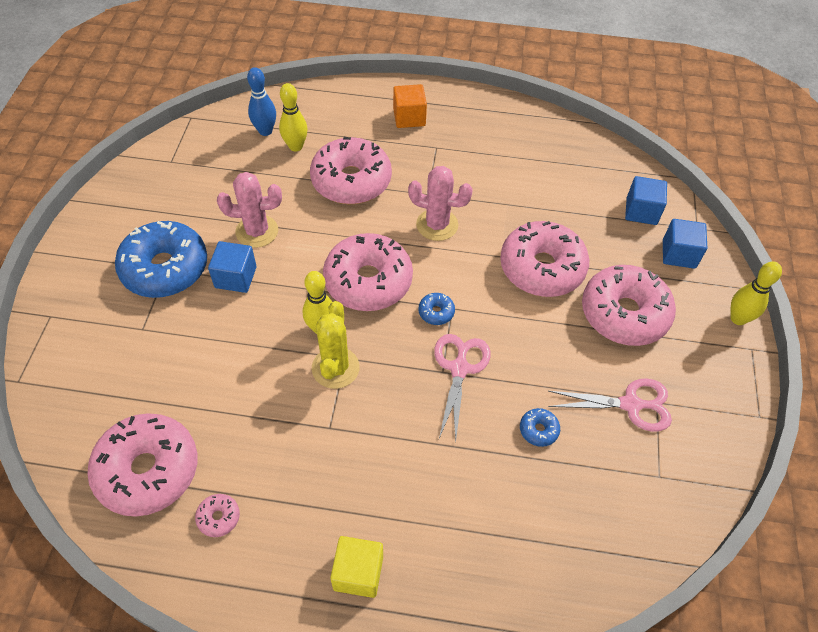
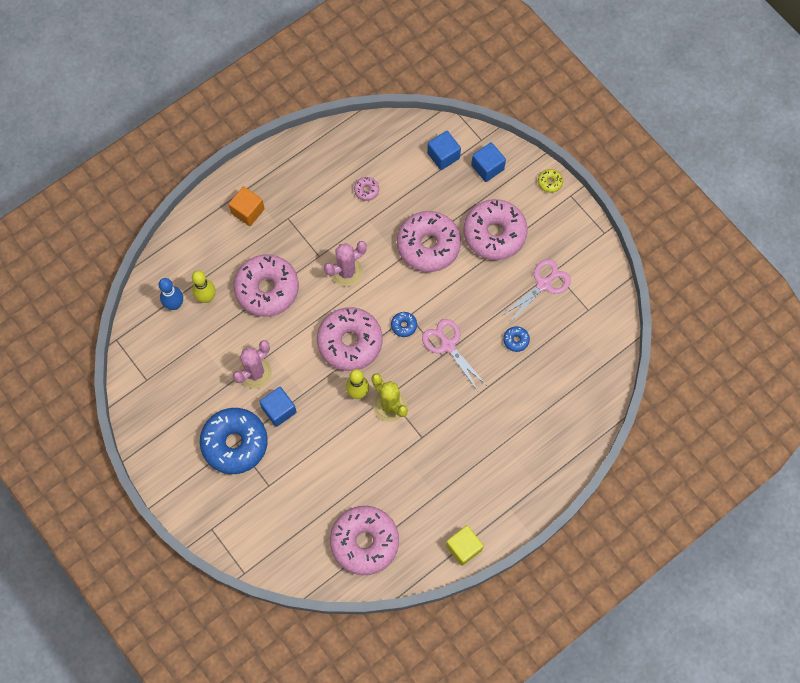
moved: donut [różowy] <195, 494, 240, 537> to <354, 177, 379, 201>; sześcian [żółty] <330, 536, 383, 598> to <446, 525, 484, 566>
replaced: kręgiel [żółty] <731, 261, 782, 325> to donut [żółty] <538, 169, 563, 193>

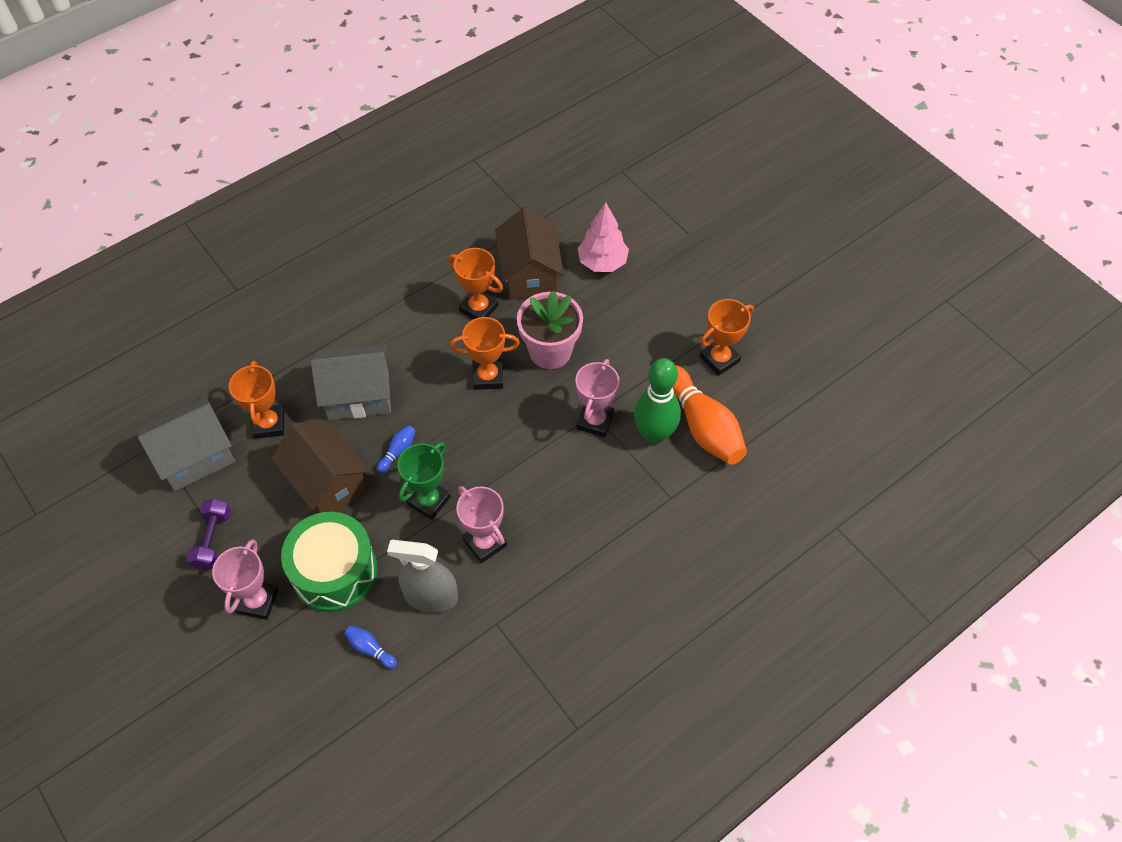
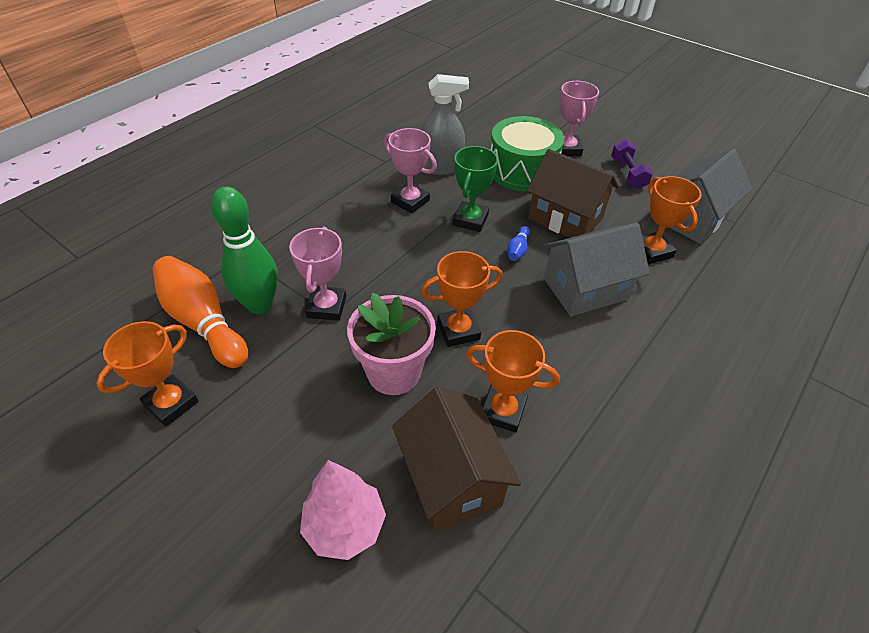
removed: kręgiel [niebieski] <344, 626, 397, 669>

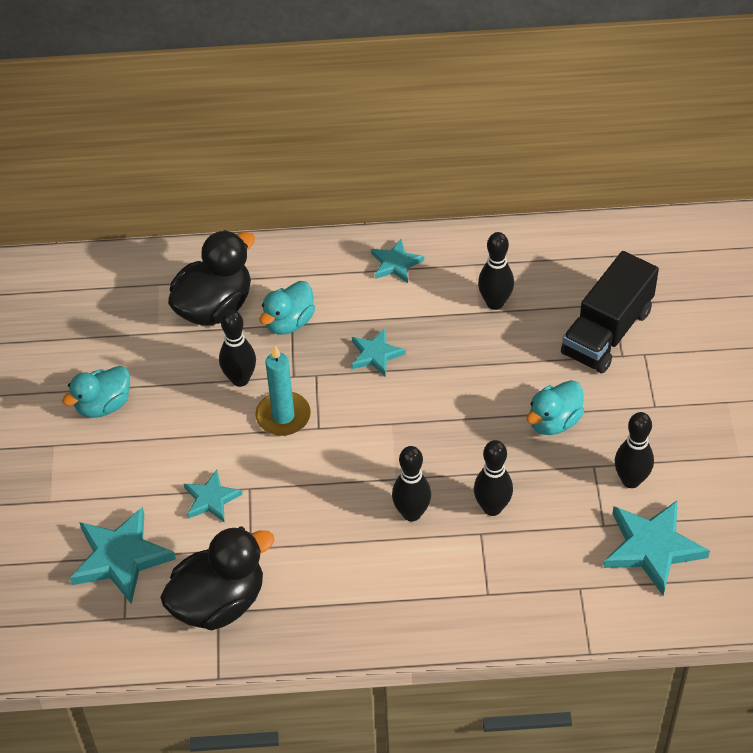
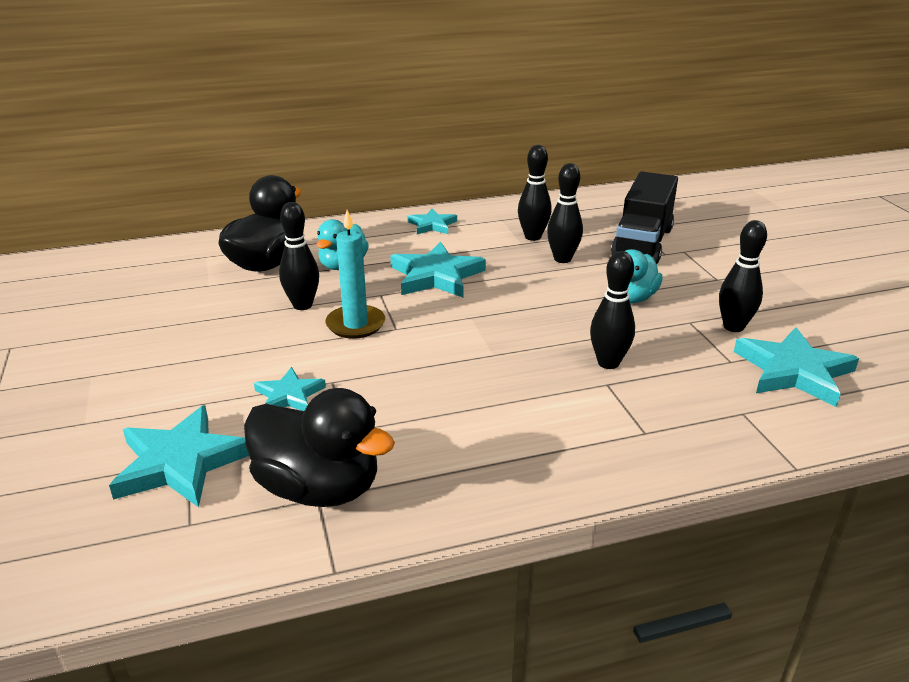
removed: kaczka [turkusowy] <62, 366, 130, 418>
moved: kręgiel [czarny] <392, 446, 431, 521> to <547, 163, 583, 263>
turned: kaczka [czarny] <160, 526, 275, 630> = <244, 388, 395, 507> 75 degrees clockwise
resized: gwiazda [turkusowy] <352, 328, 406, 377> = <390, 242, 486, 297> x1.72

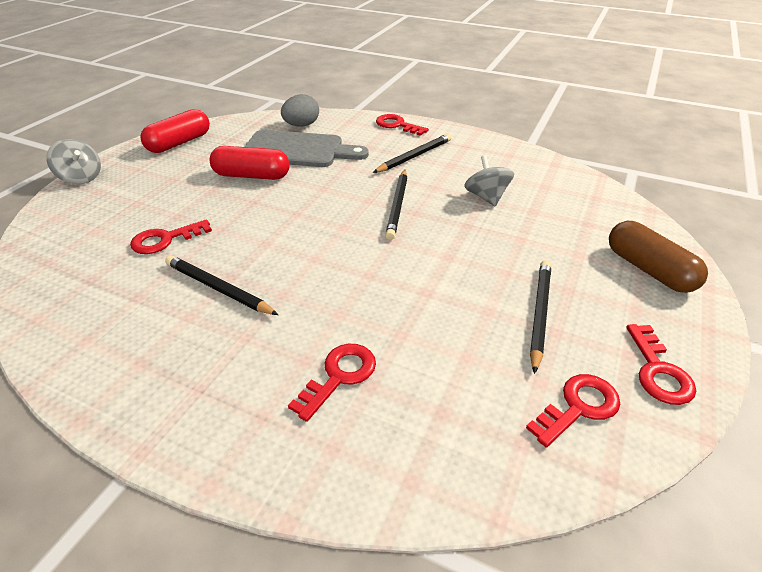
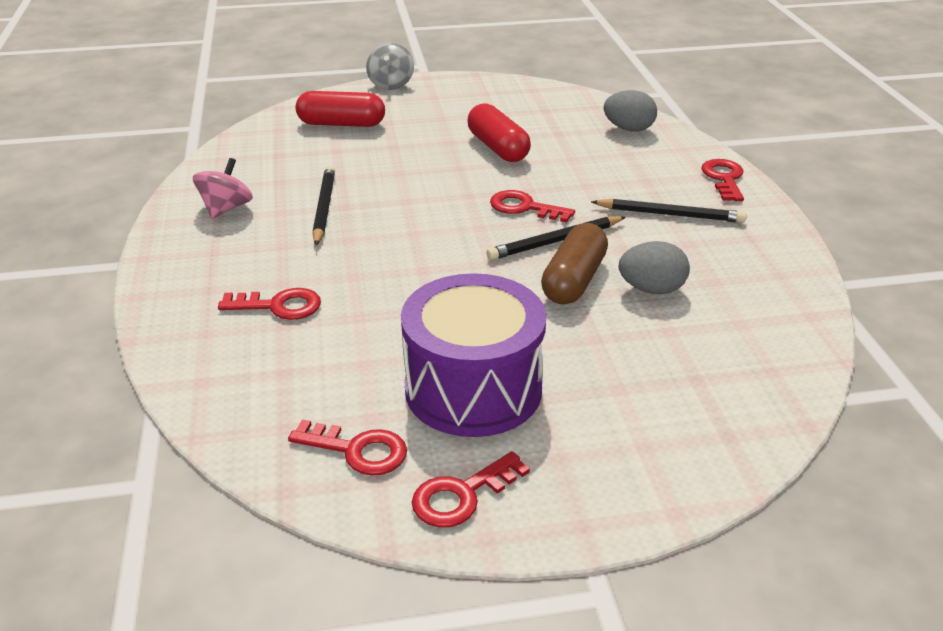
removed: deska do krojenia [szary] <244, 130, 369, 167>
added: bączek [różowy] <193, 158, 253, 219>
moved: kapsułka [czerwony] <140, 109, 210, 153> to <296, 91, 385, 127>; klucz [czerwony] <130, 219, 212, 254> to <490, 190, 575, 222>; kapsułka [brązowy] <609, 221, 708, 293> to <541, 223, 608, 304>
replaced: bączek [szary] <464, 155, 514, 206> to jajko [szary] <619, 241, 690, 294>; ołówek [czarny] <530, 260, 551, 374> to bęben [fioletowy] <401, 273, 546, 437>

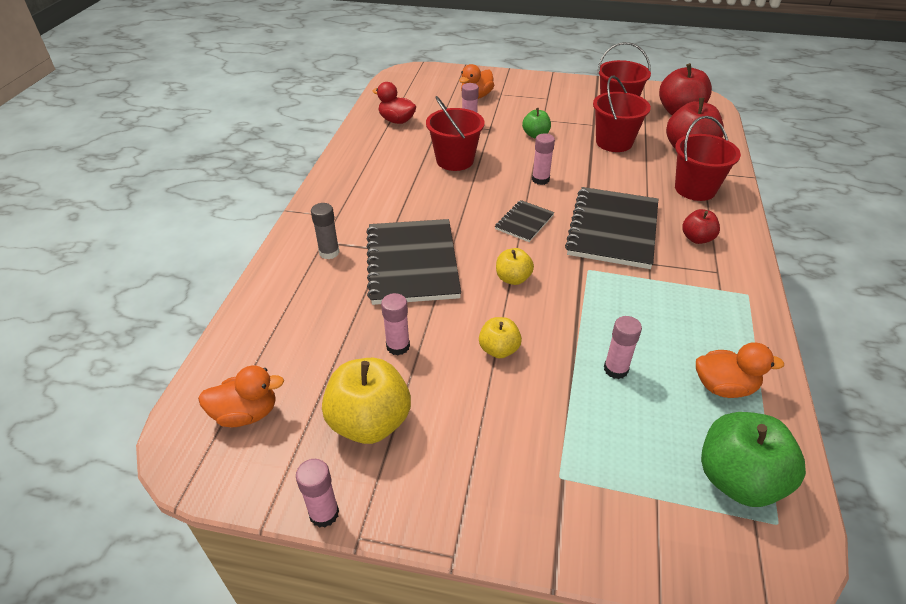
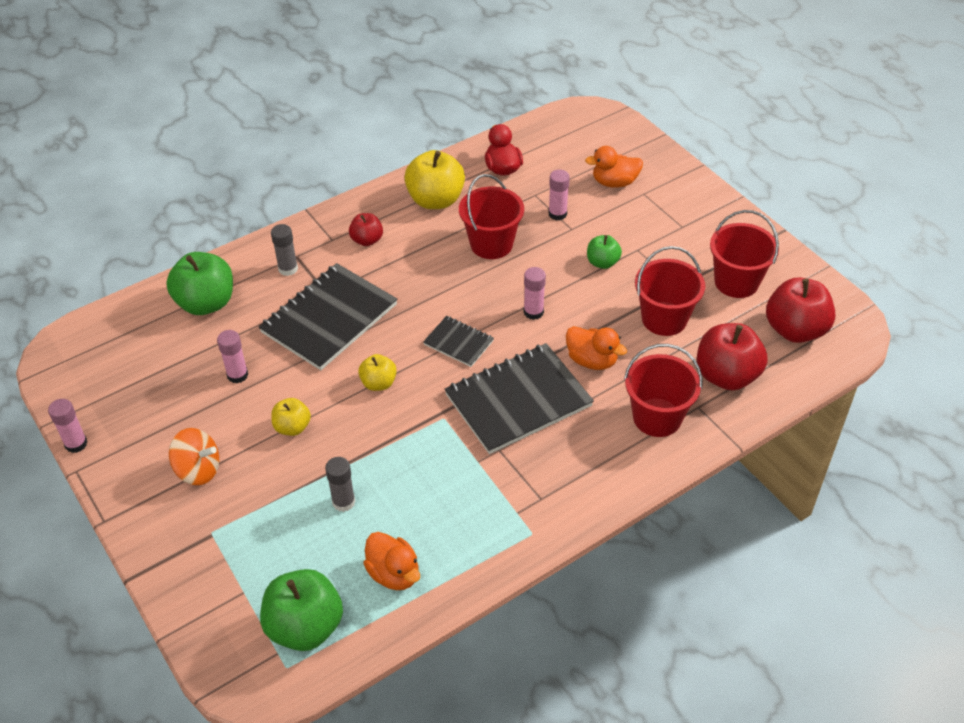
added: jabłko [zielony] <166, 252, 233, 315>; bączek [pomarańczowy] <169, 428, 219, 485>
moved: jabłko [czerwony] <682, 209, 720, 244> to <349, 213, 383, 246>; jabłko [żółty] <322, 358, 411, 444> to <404, 150, 465, 209>; kaczka [pomarańczowy] <198, 365, 284, 427> to <566, 326, 627, 370>
recoloured: klej w sztyfcie [różowy] <604, 316, 642, 379> to klej w sztyfcie [szary] <325, 457, 355, 512>
turned: zeszyt [czarny] <495, 200, 554, 242> = <423, 316, 494, 367> 45 degrees clockwise

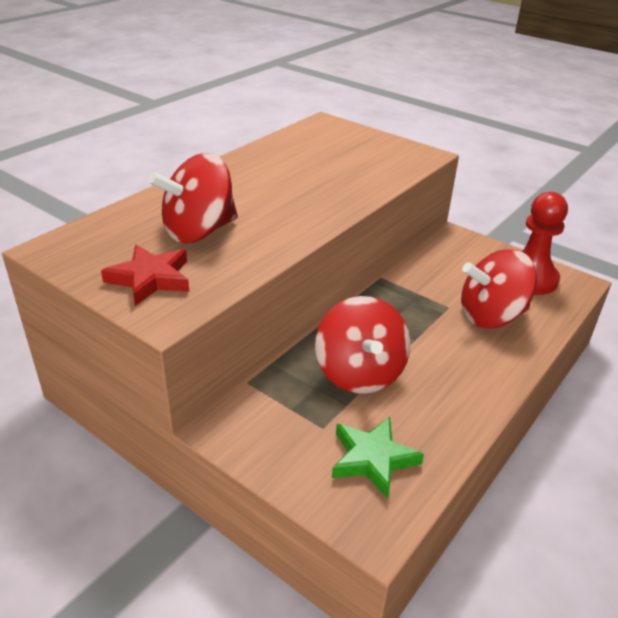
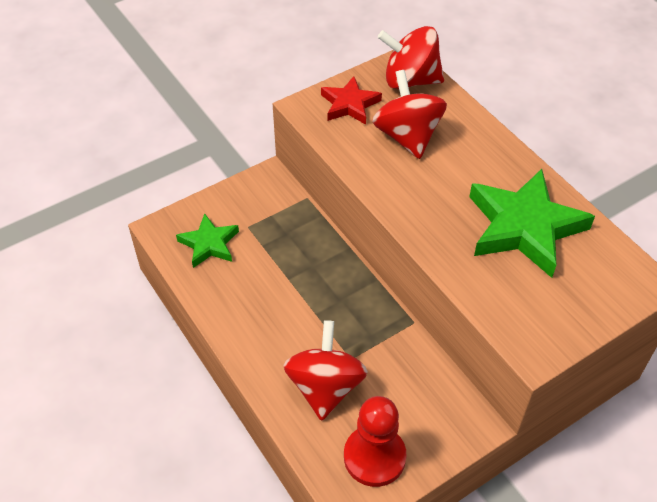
added: gwiazda [zielony] <469, 169, 595, 278>
moved: bączek [czerwony] <315, 296, 410, 394> to <378, 26, 444, 89>

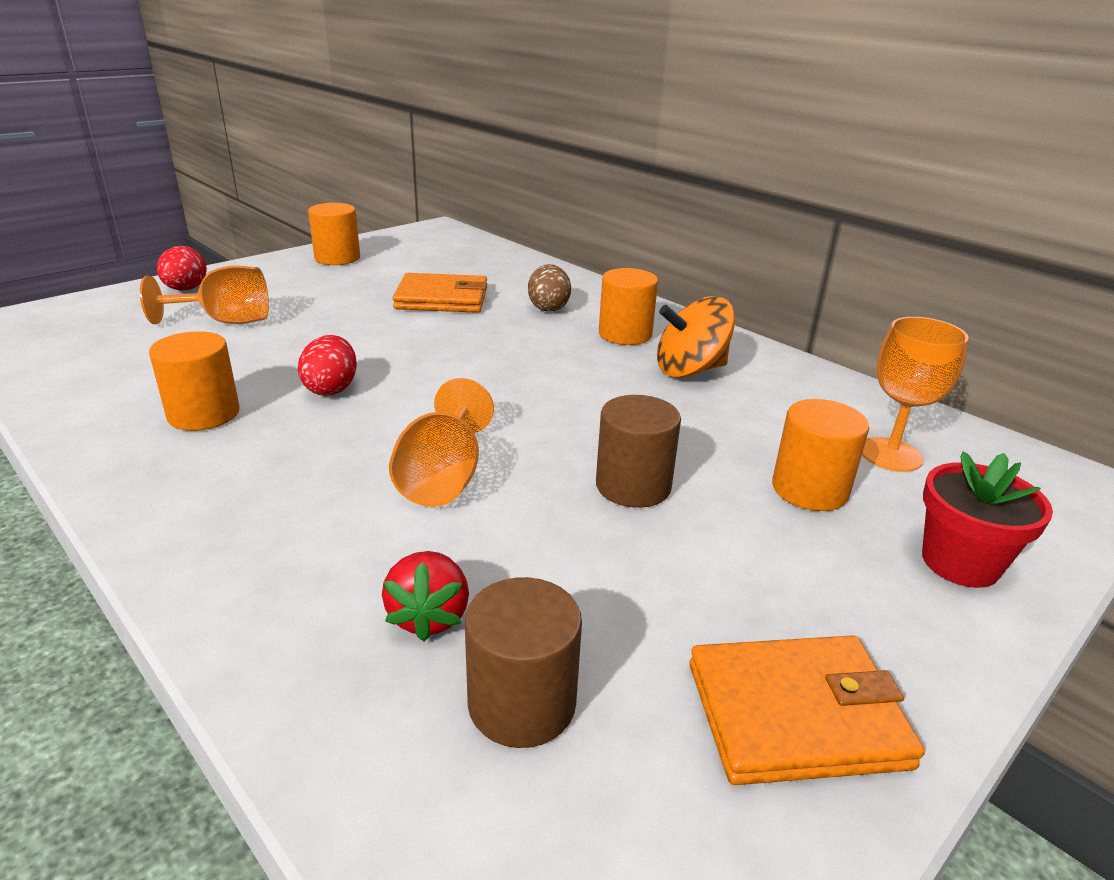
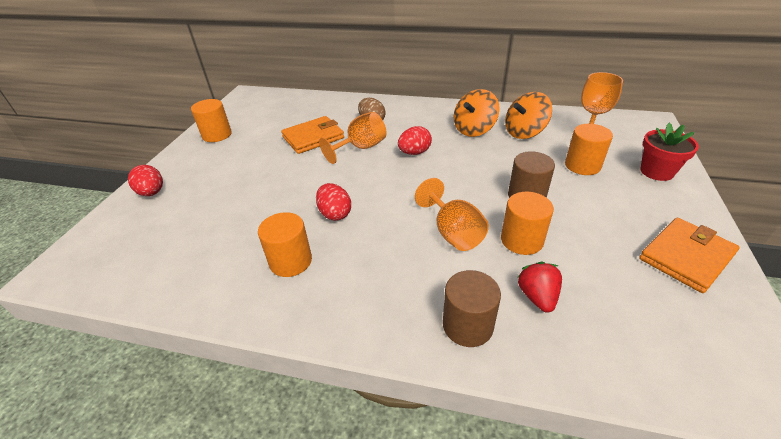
added: bączek [pomarańczowy] <505, 92, 552, 139>; jajko [czerwony] <398, 126, 432, 155>
moved: kielich [pomarańczowy] <140, 265, 269, 324> to <319, 112, 387, 164>; walec [pomarańczowy] <599, 268, 658, 345> to <501, 192, 554, 255>; walec [brązowy] <465, 577, 582, 748> to <443, 270, 501, 347>
turned: truskawka [czerwony] <382, 551, 469, 642> = <517, 262, 562, 313> 150 degrees counterclockwise

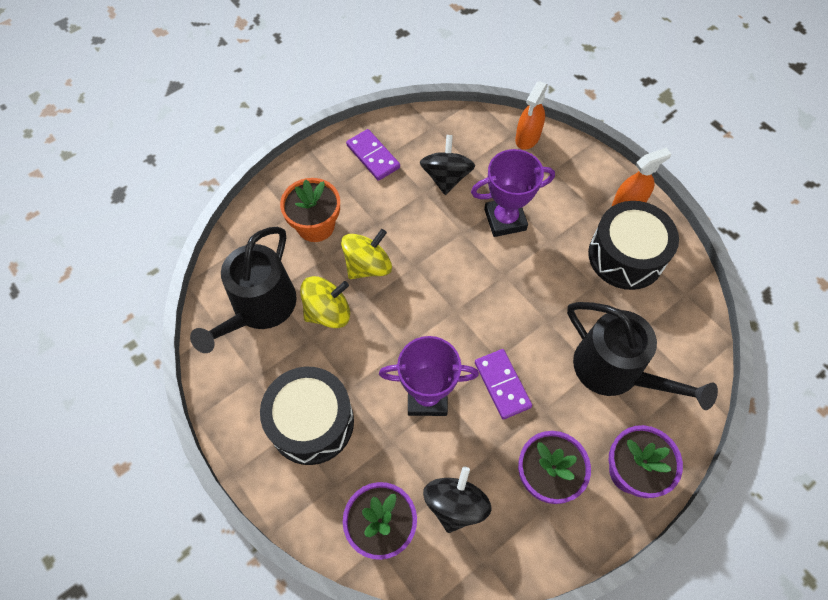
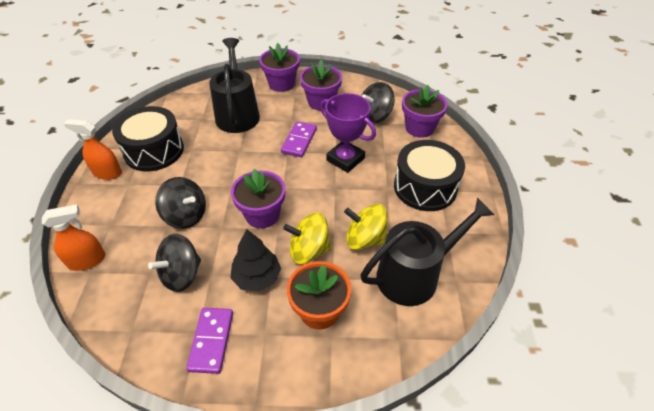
added: doniczka [fioletowy] <231, 169, 285, 228>; drzewko [czarny] <231, 229, 281, 292>
replaced: puchar [fioletowy] <471, 149, 555, 237> to bączek [czarny] <155, 177, 206, 229>

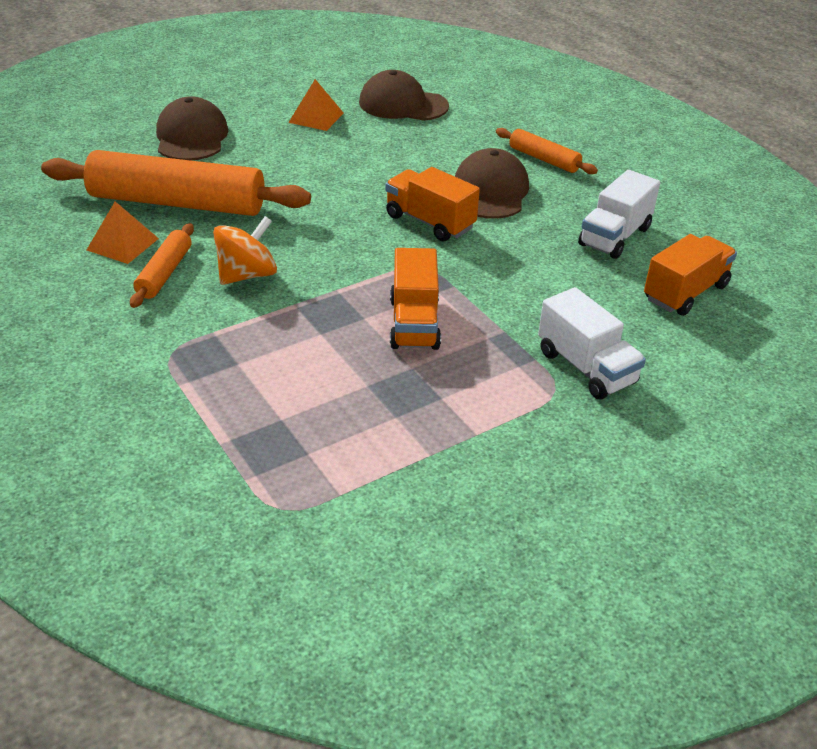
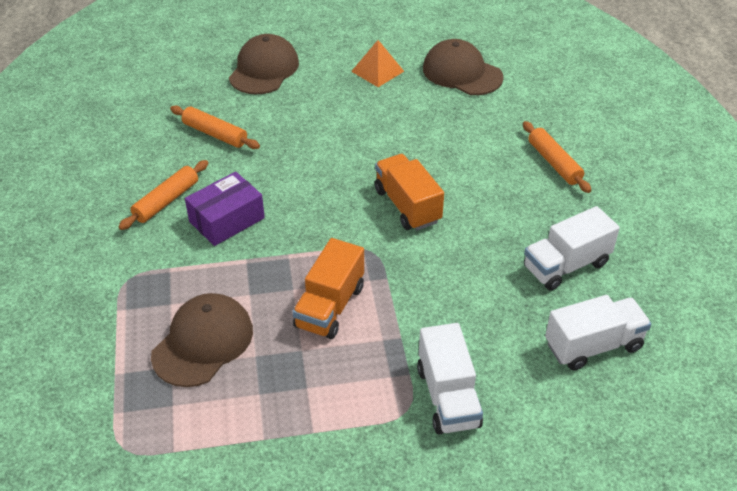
removed: piramida [pomarańczowy] <87, 201, 159, 264>
moved: czapka [brązowy] <455, 148, 529, 219> to <151, 293, 253, 387>
replaced: bączek [pomarańczowy] <213, 216, 277, 285> to pudełko [fioletowy] <185, 172, 265, 246>
recoloured: ciężarówka [pomarańczowy] <644, 234, 737, 316> to ciężarówka [biały] <545, 295, 651, 370>
resized: wałek do ciasta [pomarańczowy] <41, 150, 311, 216> = <170, 105, 260, 149> x0.48

